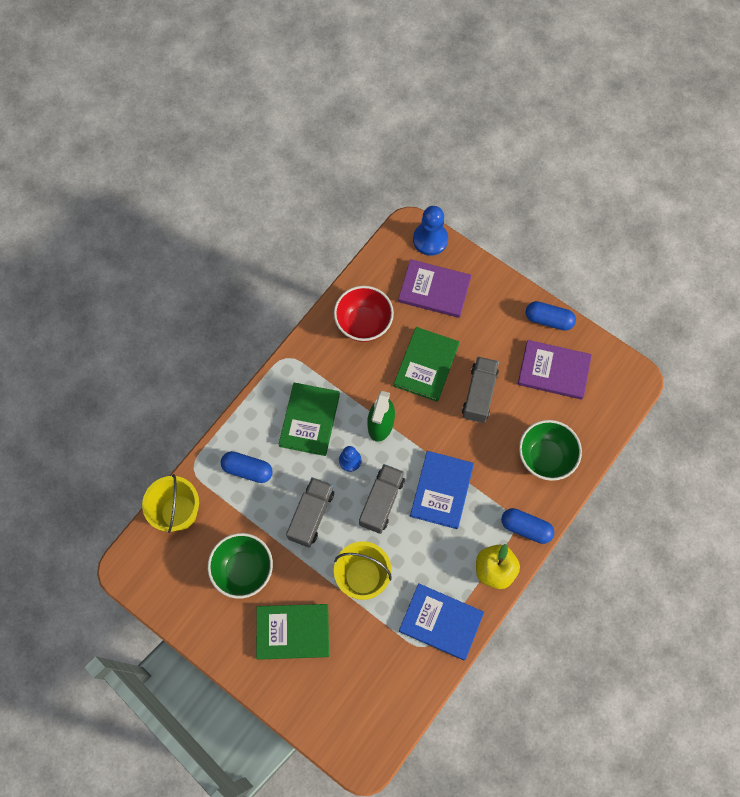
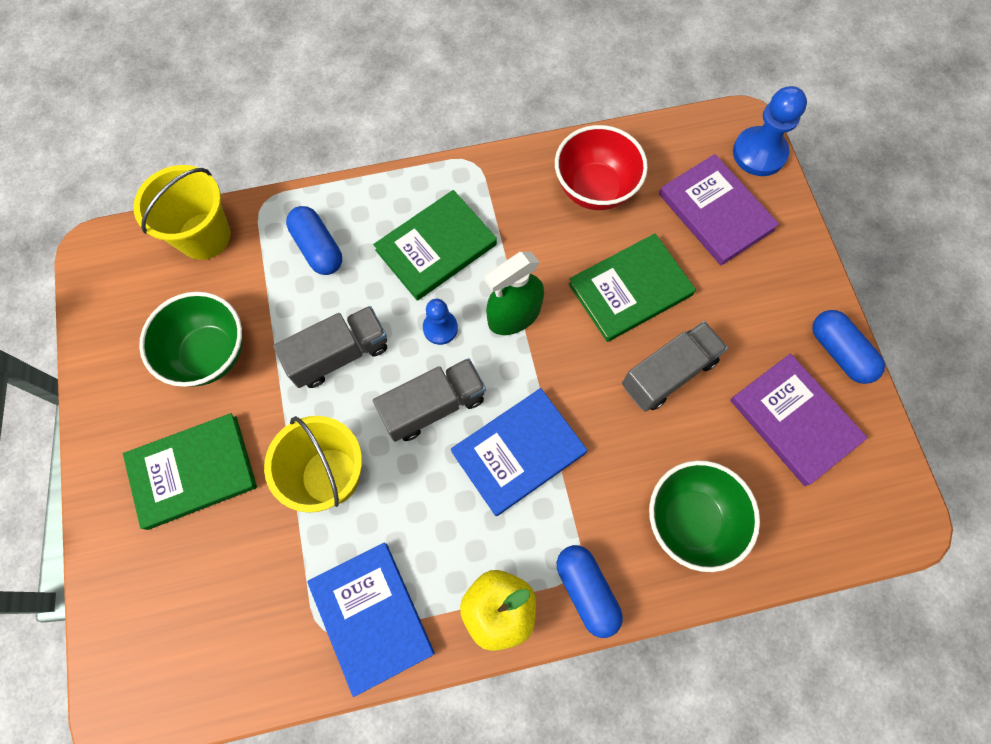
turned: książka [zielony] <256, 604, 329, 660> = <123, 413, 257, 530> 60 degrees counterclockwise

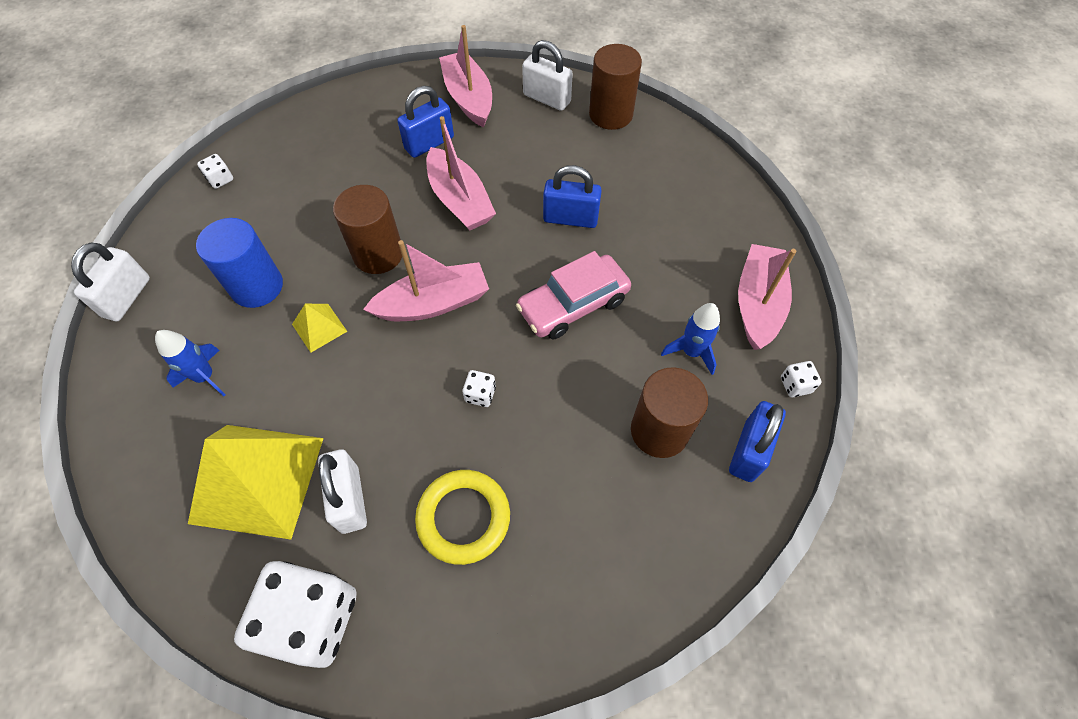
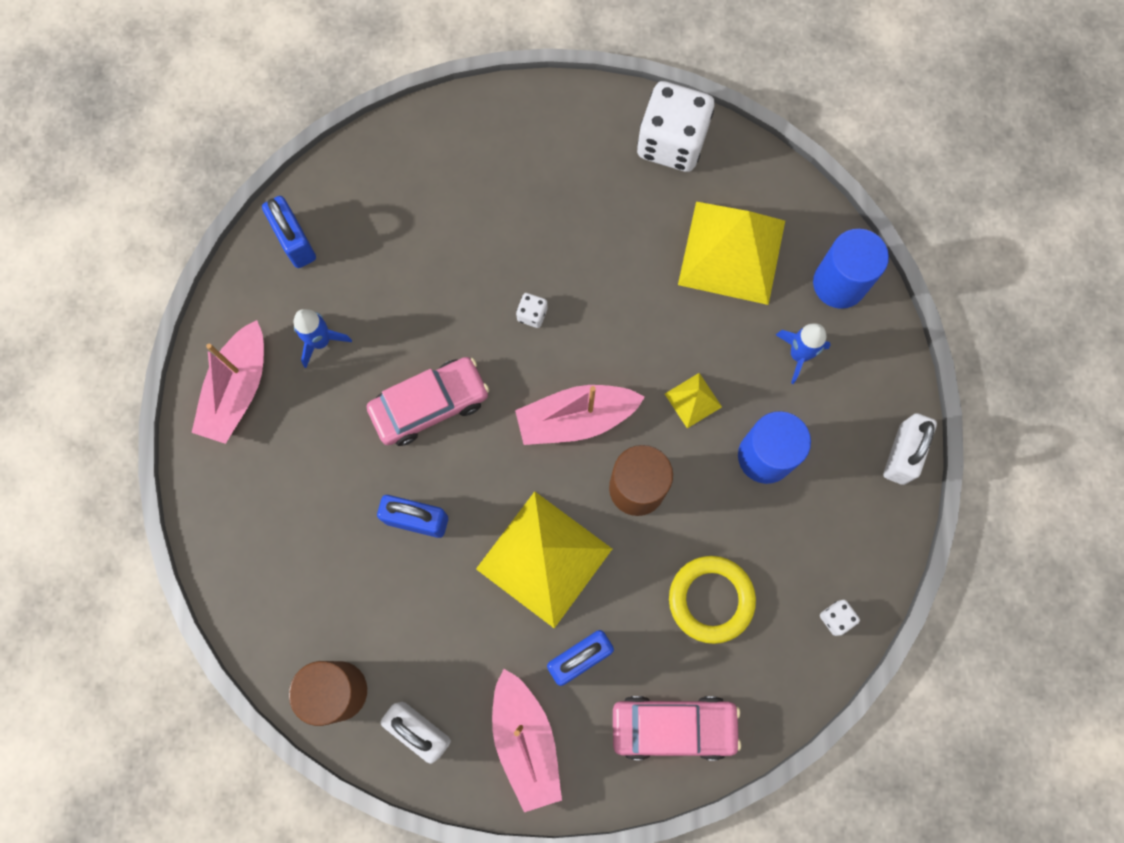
removed: kostka do gry [biały] <781, 361, 822, 398>; walec [brązowy] <631, 367, 708, 458>; kłódka [biały] <318, 449, 367, 534>
added: walec [niebieski] <813, 229, 889, 309>; samochód [różowy] <613, 696, 741, 760>
moved: pierścień [żółty] <415, 470, 510, 565> to <669, 556, 756, 644>
replaced: łódka [różowy] <426, 116, 496, 231> to piramida [żółty] <476, 491, 612, 628>
turned: kłódka [niebieski] <729, 401, 786, 482> = <262, 196, 316, 268> 60 degrees counterclockwise

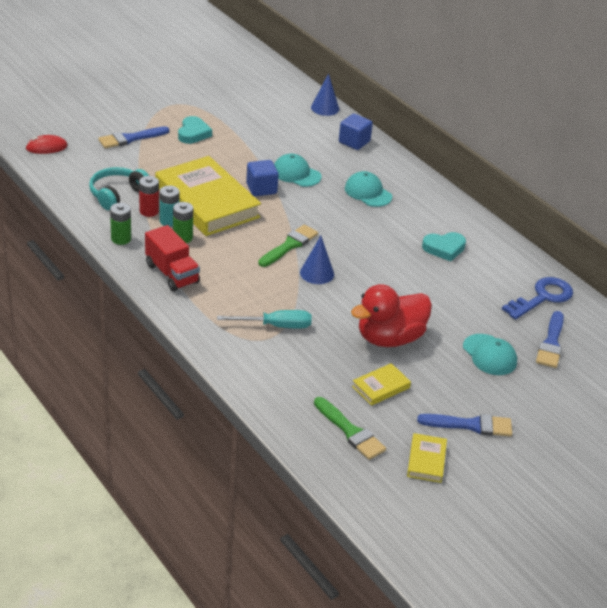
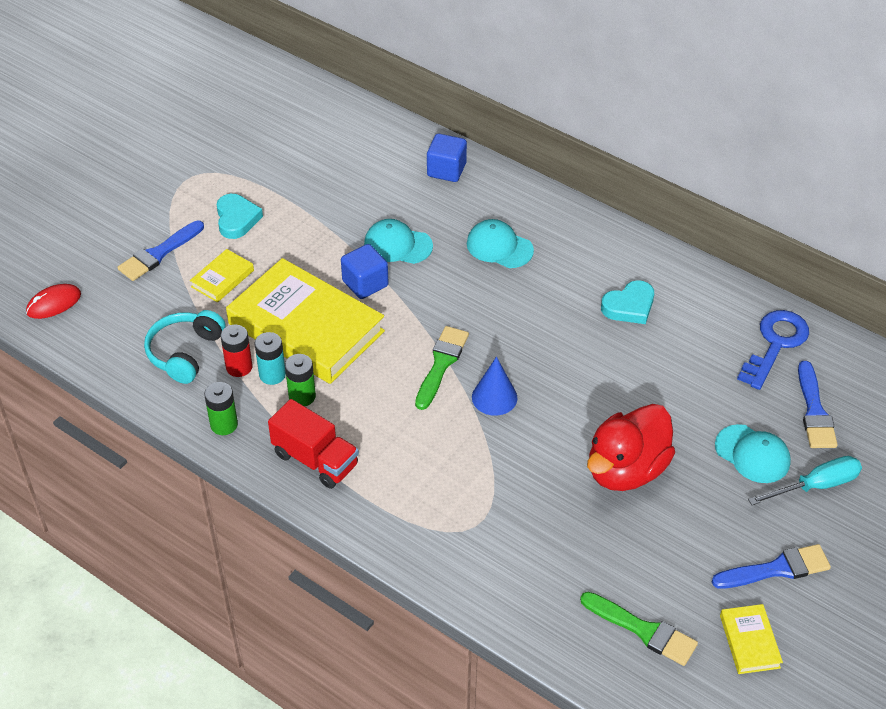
removed: stożek [niebieski] <311, 73, 339, 116>
moved: śrubokręt [turkusowy] <217, 310, 312, 328> to <748, 456, 862, 505>; książka [żółty] <352, 363, 411, 406> to <190, 249, 254, 302>

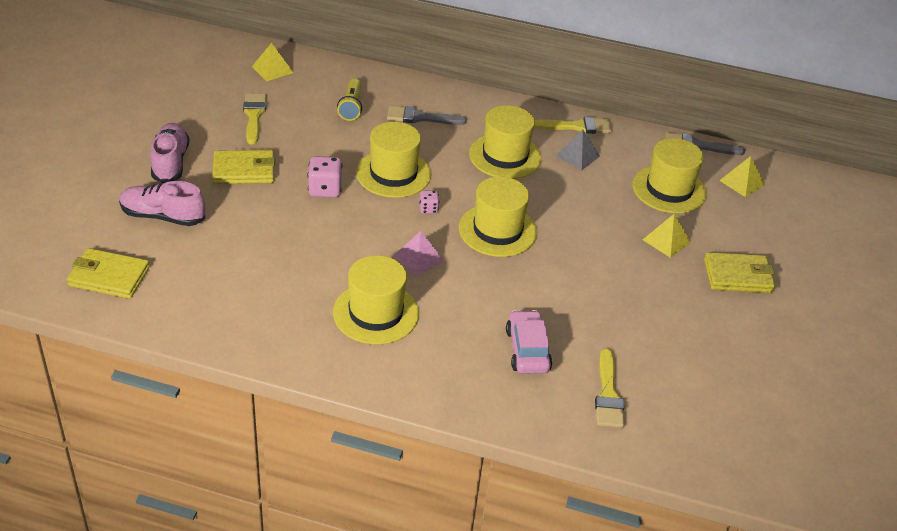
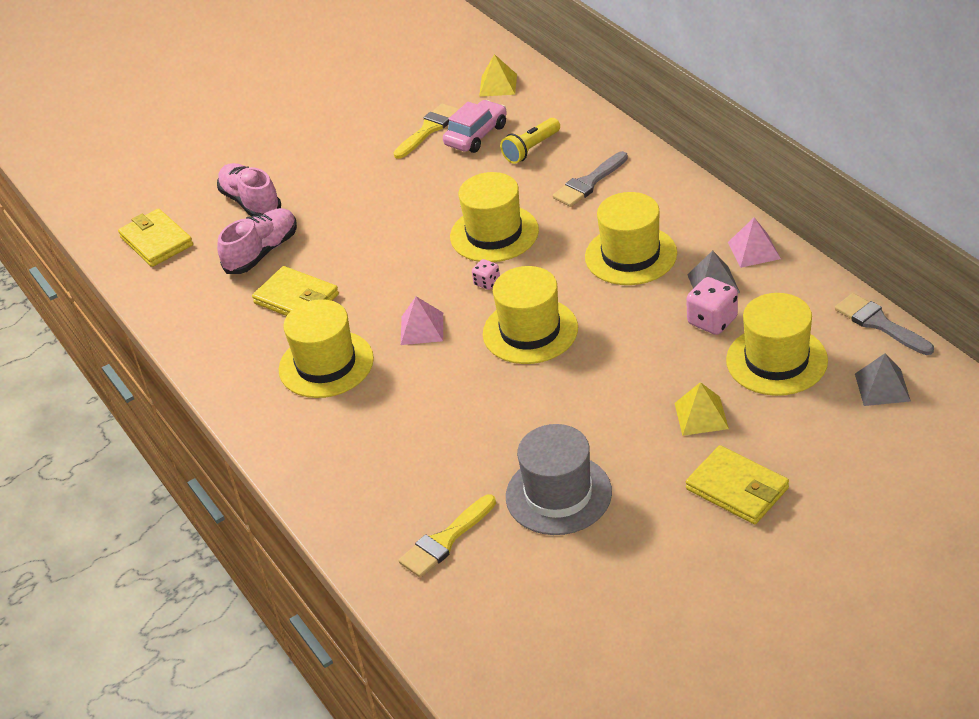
added: kapelusz [szary] <506, 424, 612, 535>
moved: but [różowy] <150, 123, 190, 183> to <217, 208, 297, 274>; portfel [żółty] <212, 150, 275, 184> to <252, 266, 339, 316>; kostka do gry [różowy] <308, 156, 342, 198> to <686, 277, 738, 335>; samochód [różowy] <506, 310, 552, 374> to <443, 100, 507, 153>
replaced: pędzel [żółty] <534, 117, 612, 134> to piramida [różowy] <728, 217, 781, 268>
recoloured: piramida [żółty] <719, 156, 765, 197> to piramida [szary] <855, 353, 911, 406>
turned: pędzel [szary] <387, 106, 467, 125> = <553, 151, 628, 207> 90 degrees counterclockwise

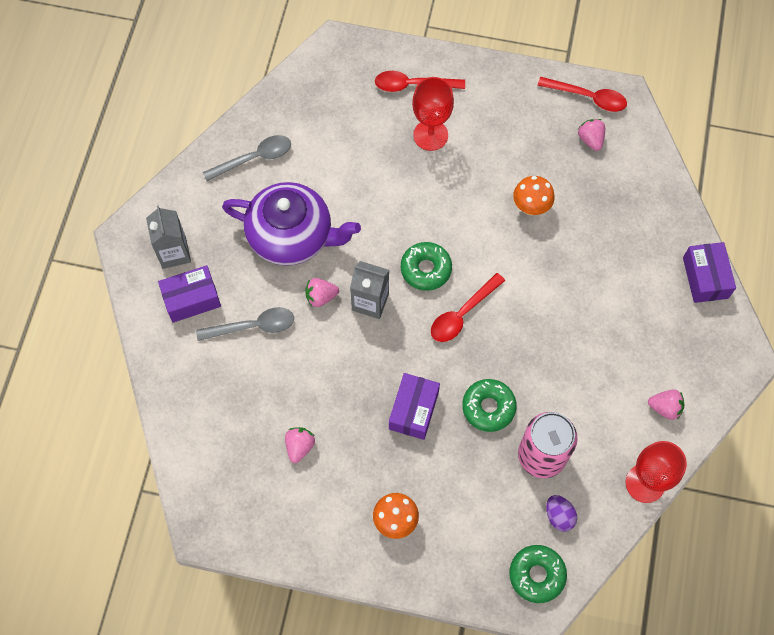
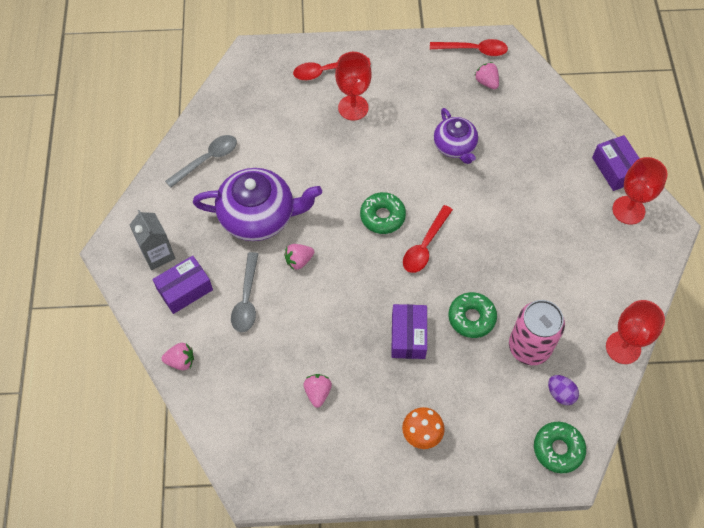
removed: karton mleka [szary] <350, 261, 389, 319>
added: kielich [czerwony] <612, 157, 668, 225>
moved: truskawka [różowy] <648, 389, 685, 420> to <161, 343, 194, 370>
replaced: grzyb [pomarańczowy] <513, 176, 555, 215> to imbryk [fioletowy] <434, 108, 478, 164>
turned: łyżka [szary] <196, 307, 294, 341> = <231, 252, 258, 332> 120 degrees clockwise

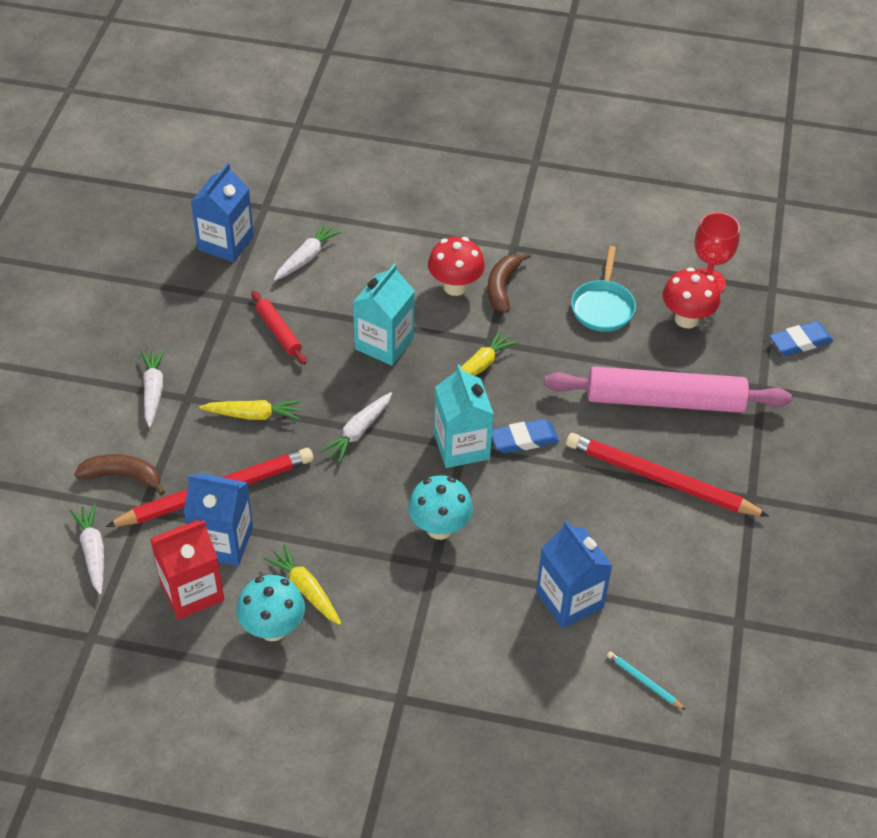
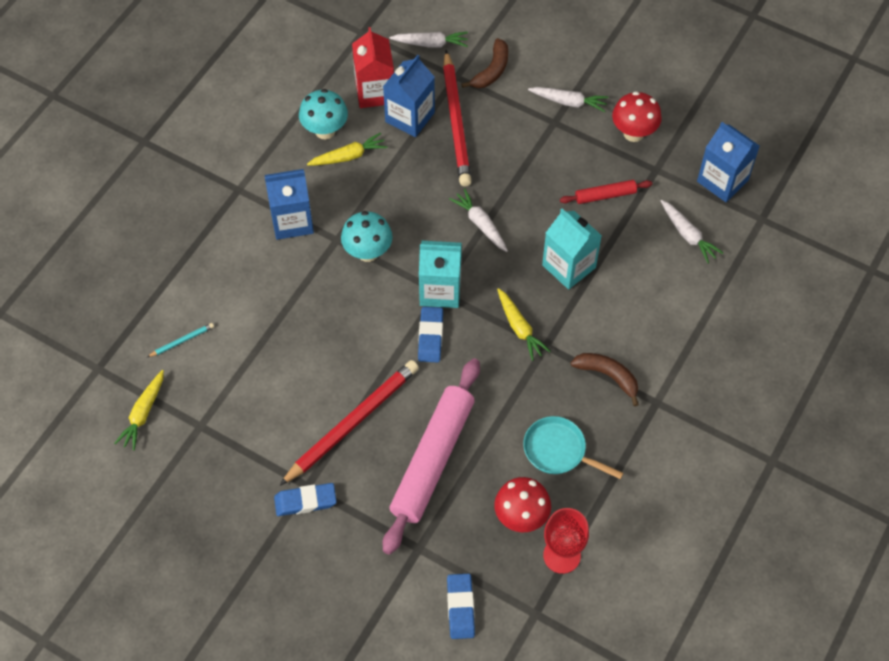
added: gumka do mazania [niebieski] <274, 483, 337, 516>
moved: grzyb [czerwony] <428, 237, 485, 296> to <612, 91, 662, 142>; marchewka [żółty] <199, 400, 301, 420> to <114, 370, 164, 451>; karton mleka [niebieski] <536, 520, 613, 628> to <265, 169, 314, 240>

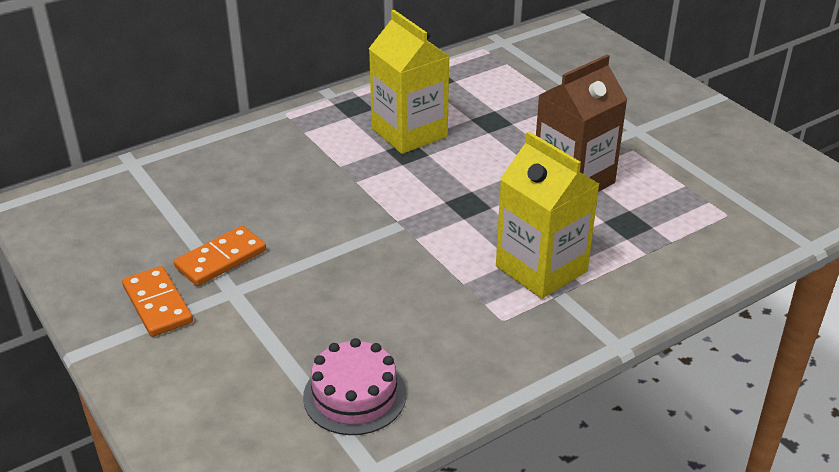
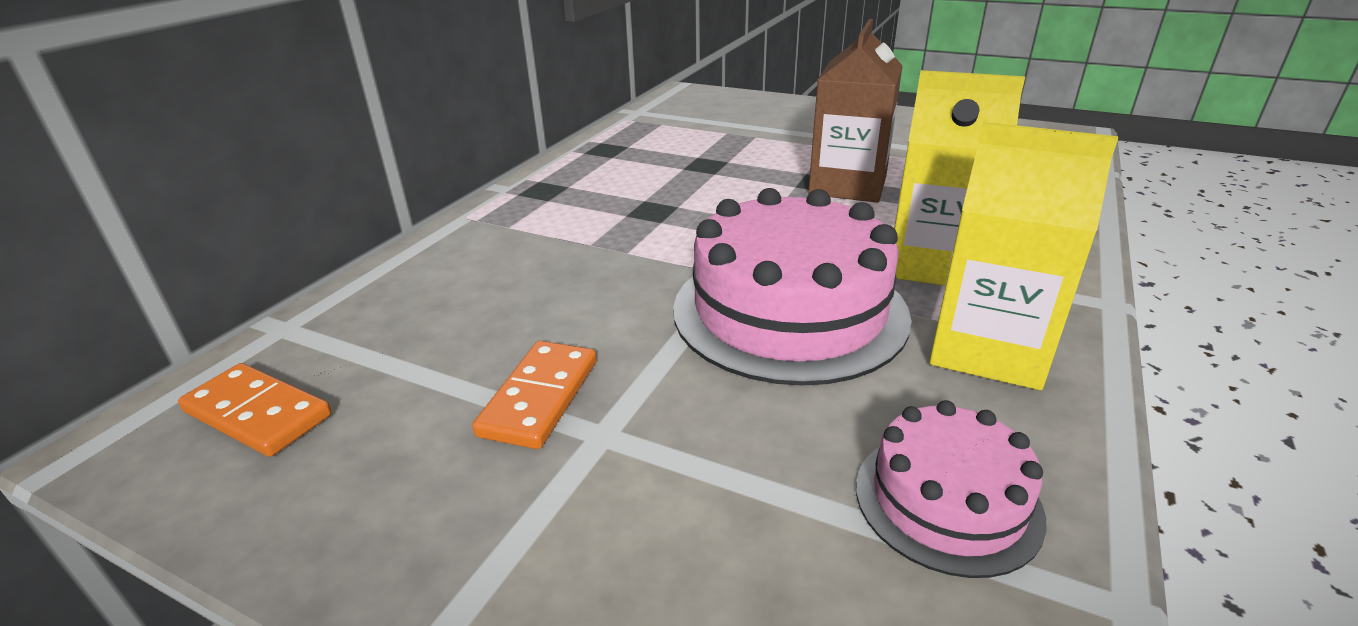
added: tort [różowy] <673, 188, 911, 386>
moved: karton mleka [żółty] <369, 10, 449, 154> to <929, 122, 1118, 390>; kostka domina [pomarańczowy] <122, 266, 193, 337> to <178, 363, 331, 457>

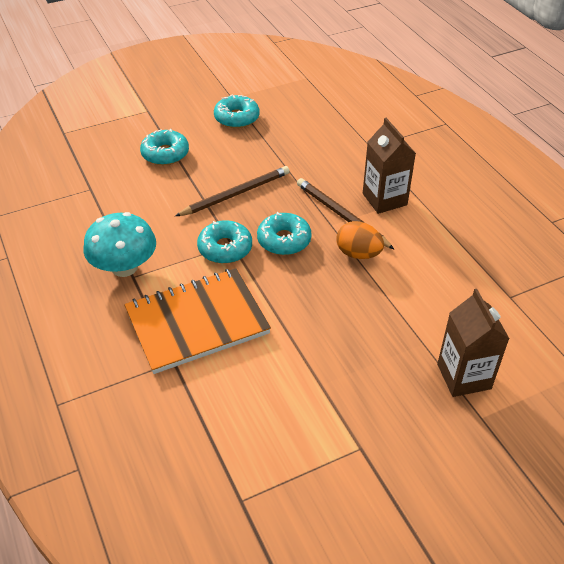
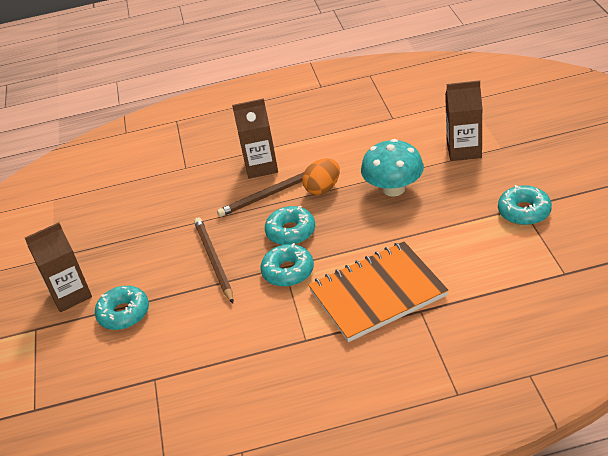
added: karton mleka [brązowy] <25, 222, 92, 312>
moved: donut [turkusowy] <214, 94, 260, 128> to <498, 185, 552, 225>; grzyb [turkusowy] <83, 212, 156, 277> to <361, 139, 424, 197>
turned: zeszyt [pomarańczowy] <124, 268, 271, 374> = <308, 241, 448, 342> 75 degrees clockwise

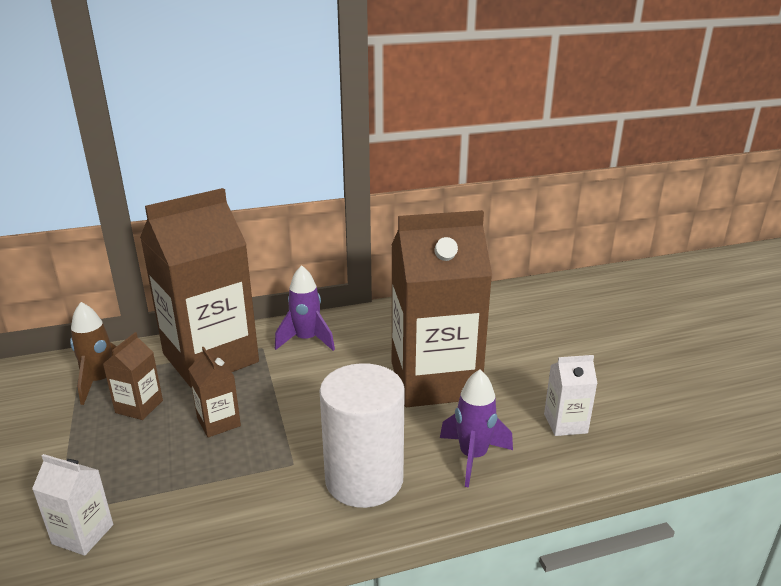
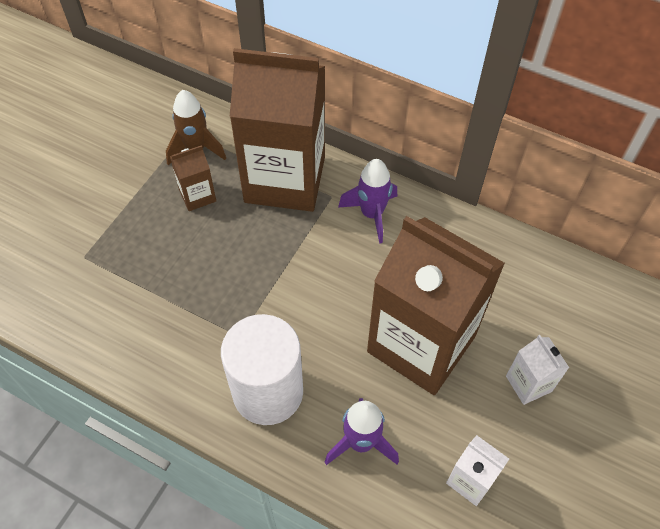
removed: karton mleka [brązowy] <189, 347, 241, 438>
moved: karton mleka [biały] <32, 454, 113, 556> to <506, 335, 569, 405>

